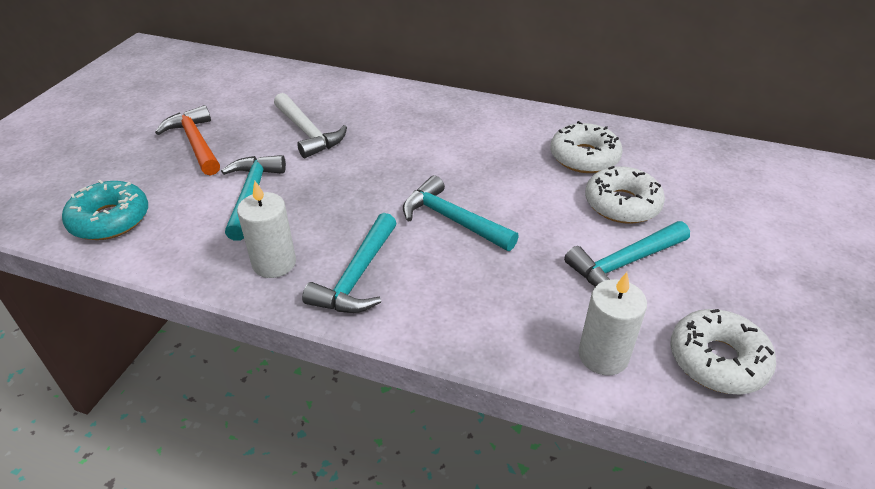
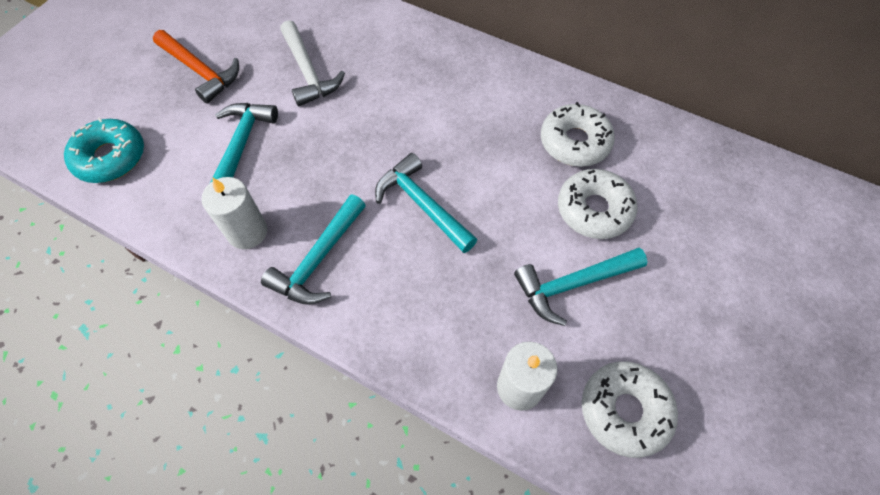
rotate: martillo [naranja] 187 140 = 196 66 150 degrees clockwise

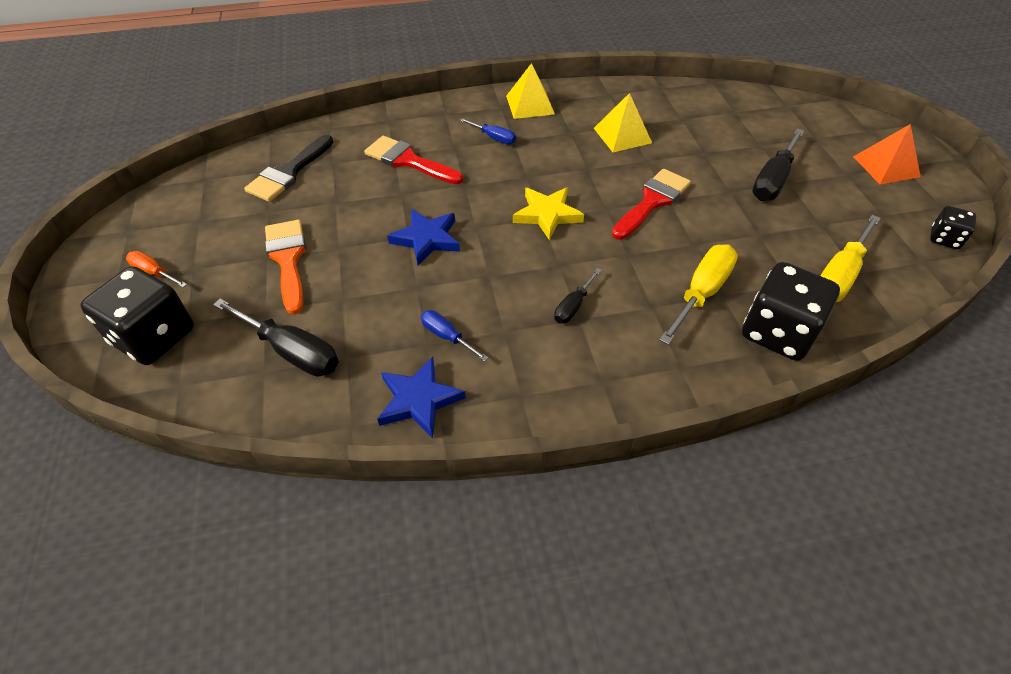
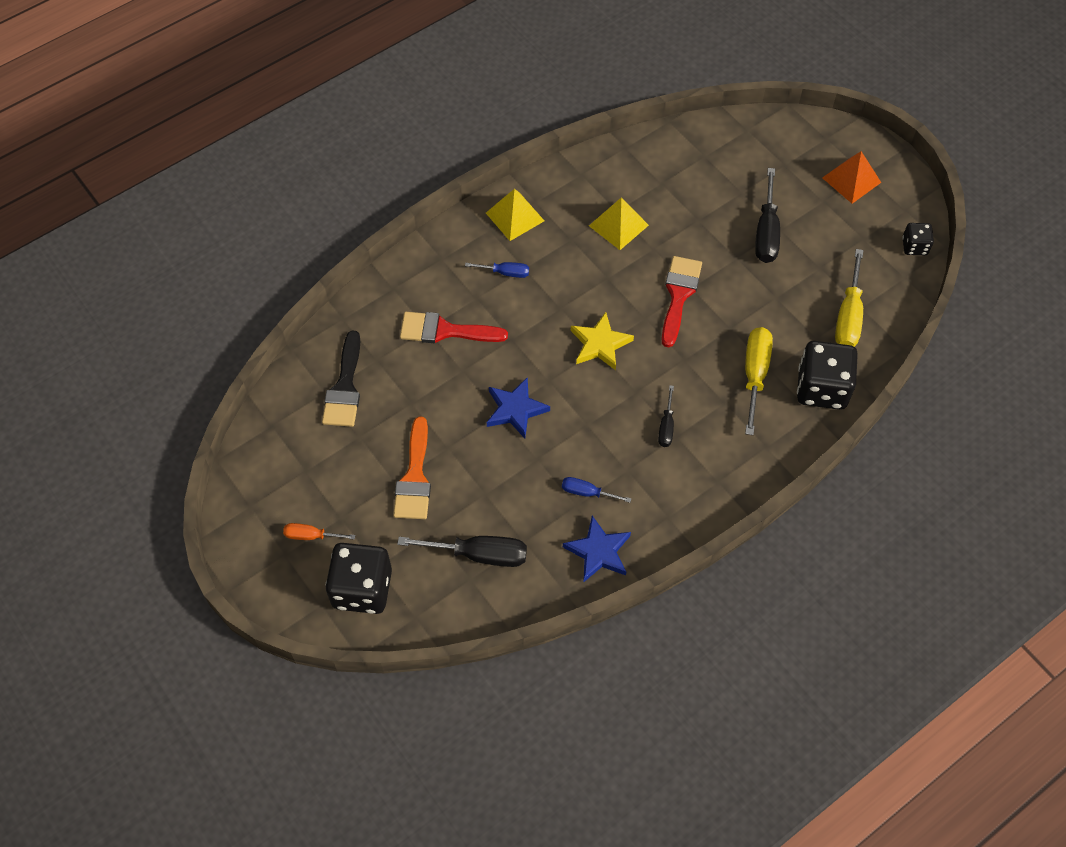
rotate: pincel [naranja] 285 267 = 412 468 135 degrees counterclockwise

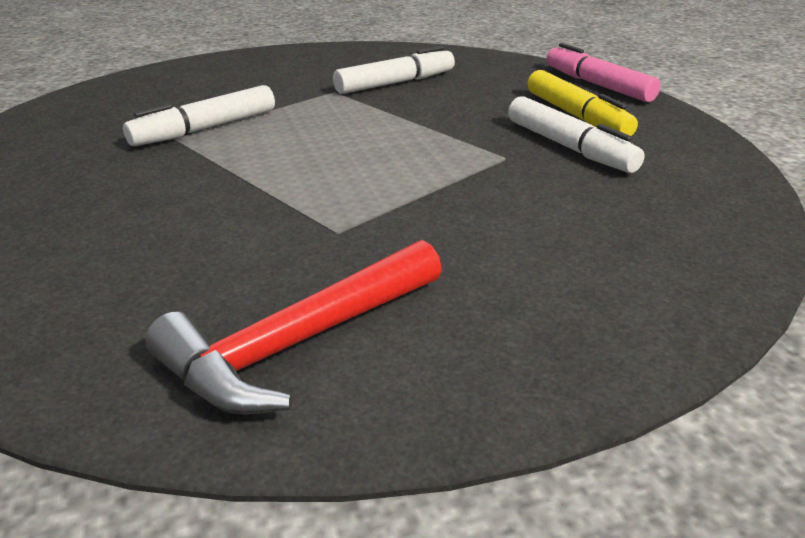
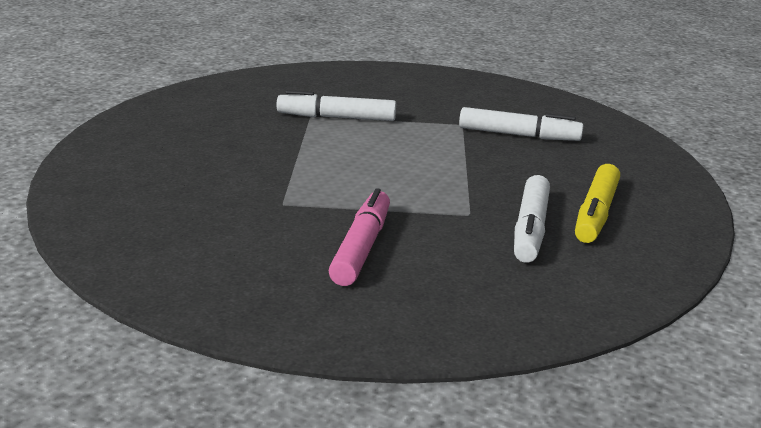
delete: martillo [rojo] 293 327
move: rotulador [rosa] 604 72 to 359 237

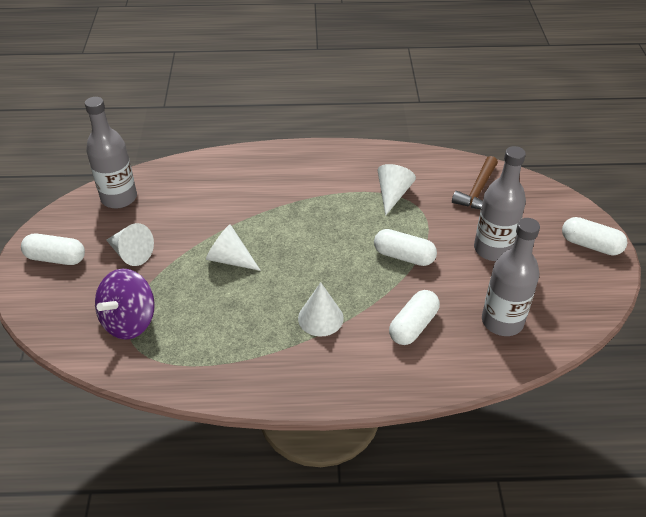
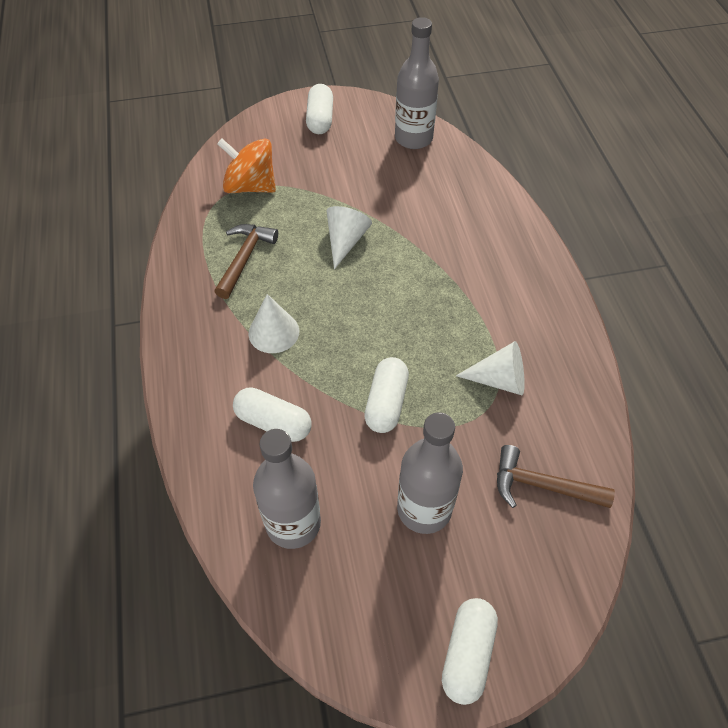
delete: cono [blanco] 130 244
insert: martillo [marrón] 246 261
recolor: peonza [morado] 125 304 to peonza [naranja] 246 165

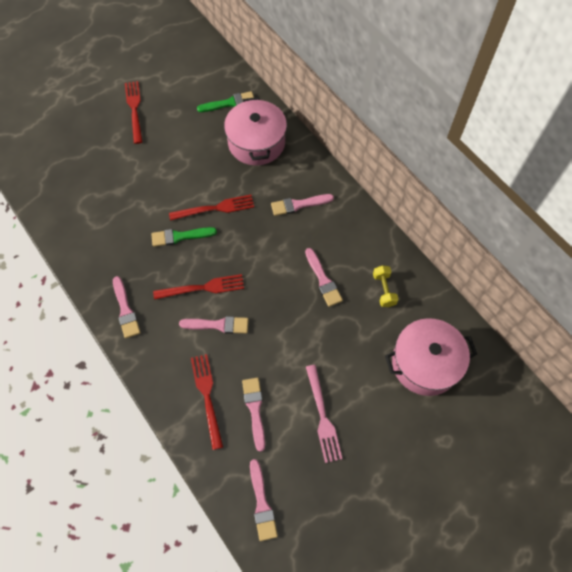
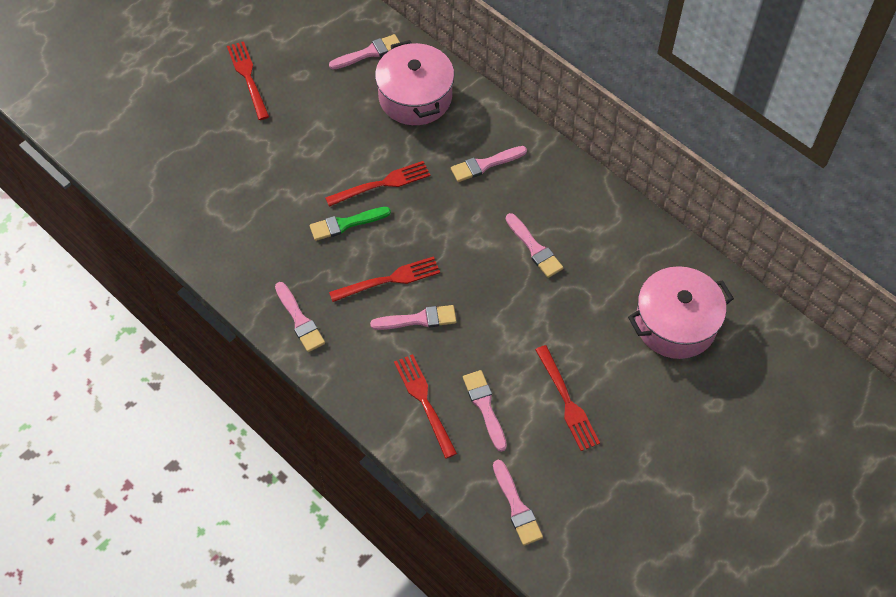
delete: mancuerna [amarillo] 386 286
recolor: pincel [verde] 225 101 to pincel [rosa] 364 52; tenedor [rosa] 324 414 to tenedor [rojo] 567 398

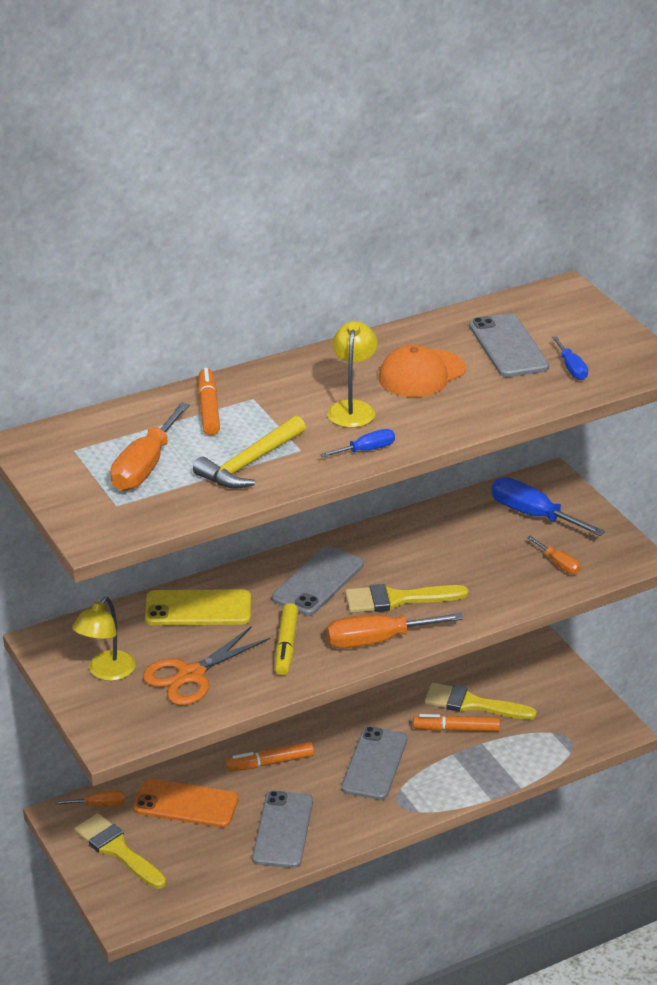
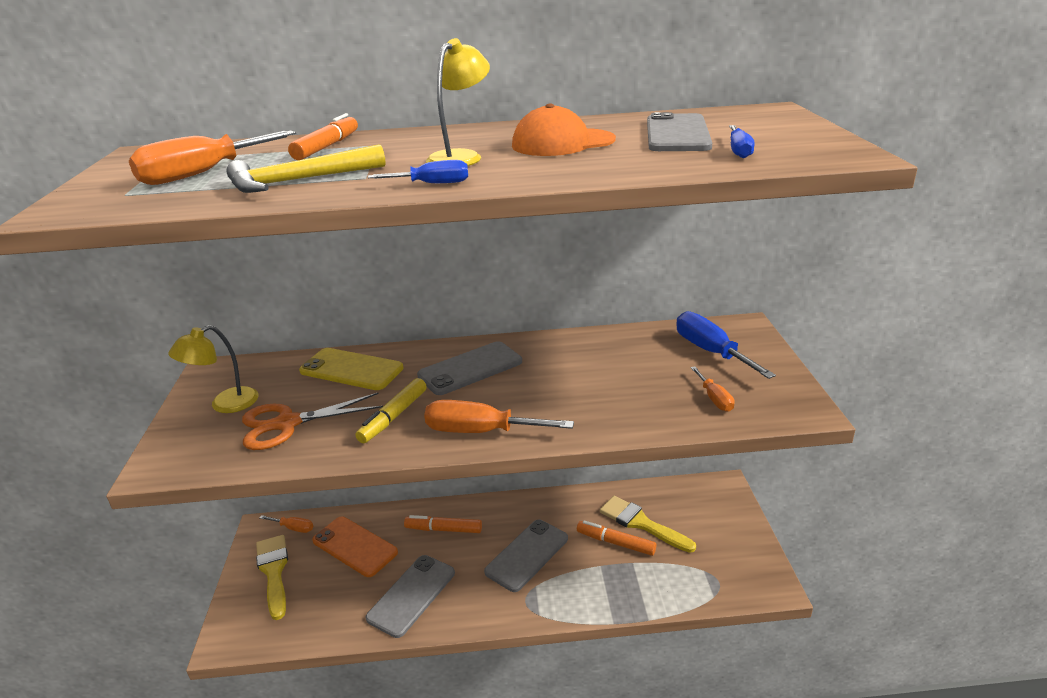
delete: pincel [amarillo] 407 598

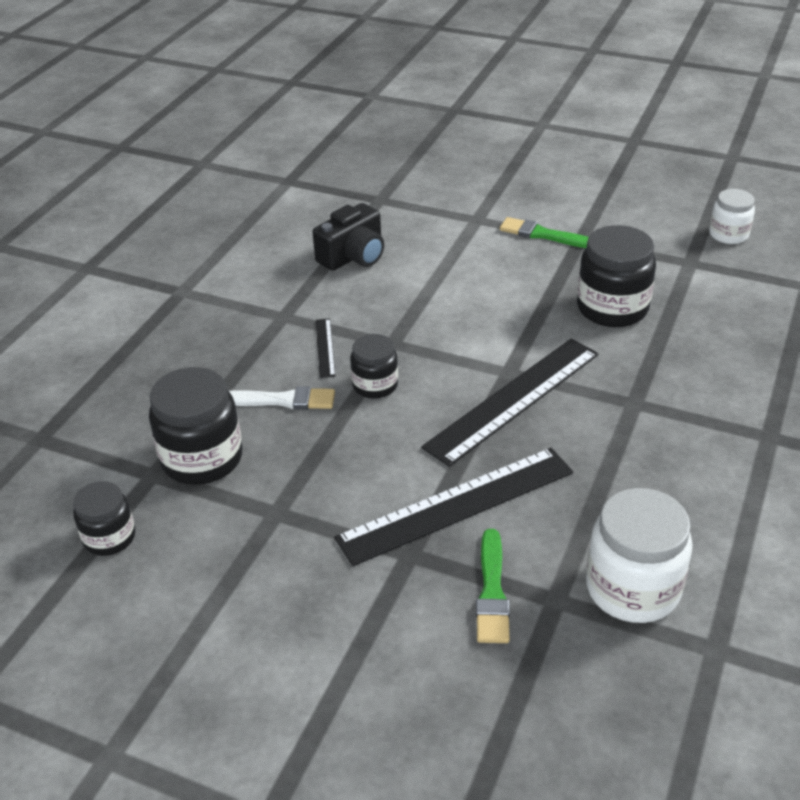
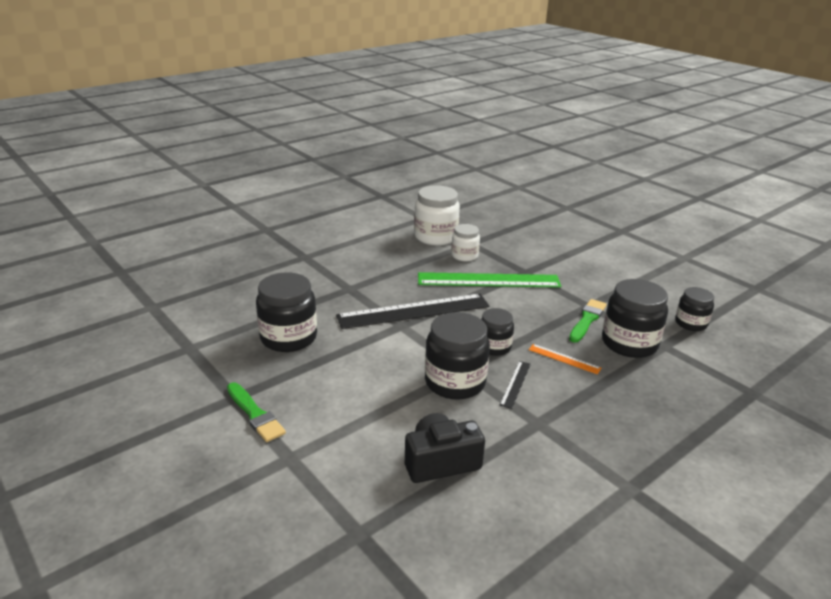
insert: tarro [negro] 457 356
move: pincel [verde] 493 586 to 588 321; tarro [blanco] 732 216 to 465 242
replace: pincel [blanco] 282 398 to regla [naranja] 565 359
recolor: regla [negro] 453 507 to regla [verde] 489 280

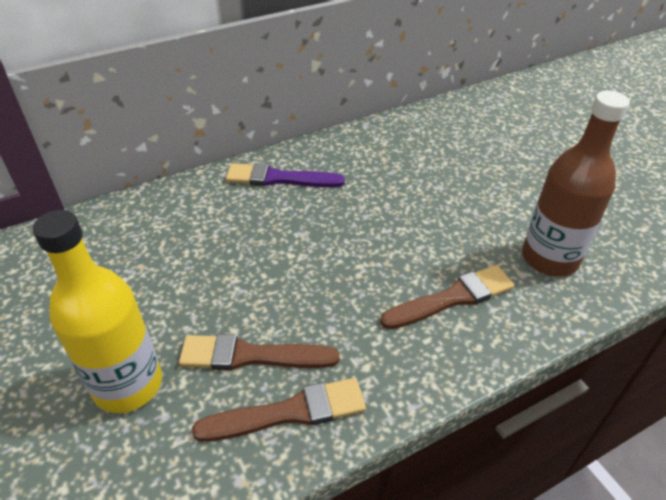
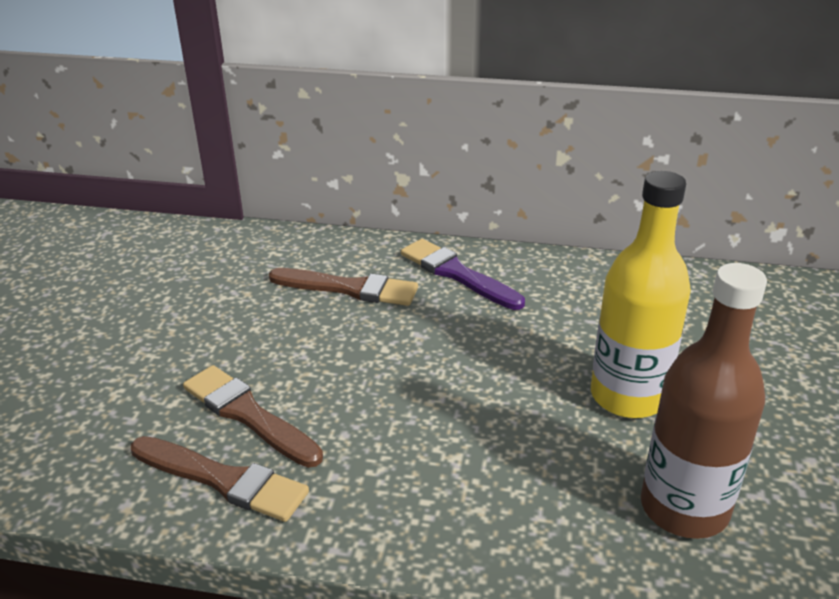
move: botella [amarillo] 97 311 to 641 294; pincel [marrón] 447 297 to 343 287

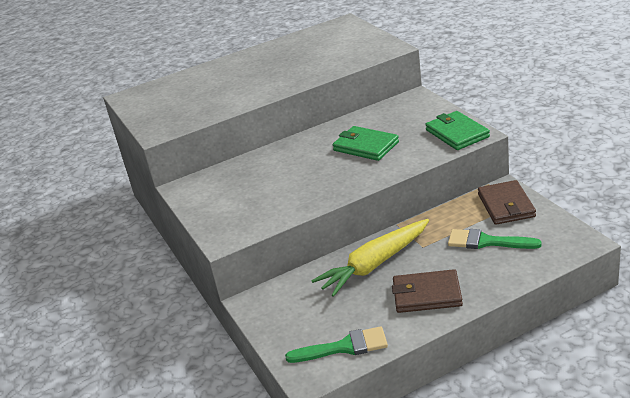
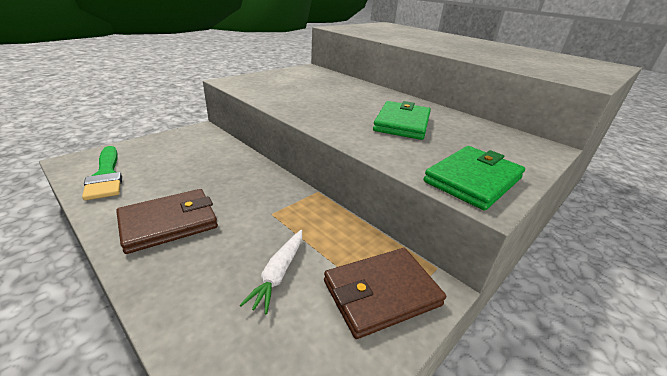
delete: zanahoria [amarillo] 370 258
replace: pincel [verde] 495 239 to zanahoria [blanco] 271 272
rotate: cartera [marrón] 427 291 = 167 221 75 degrees clockwise

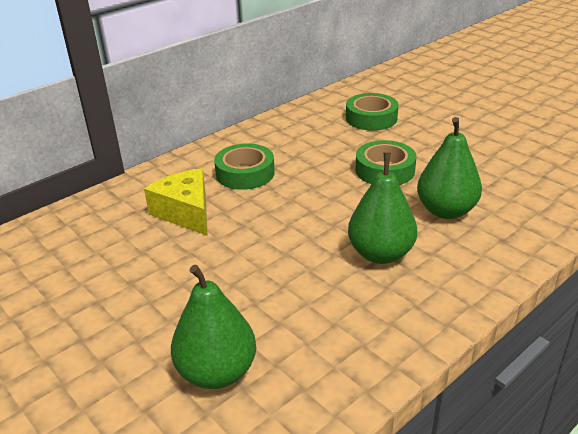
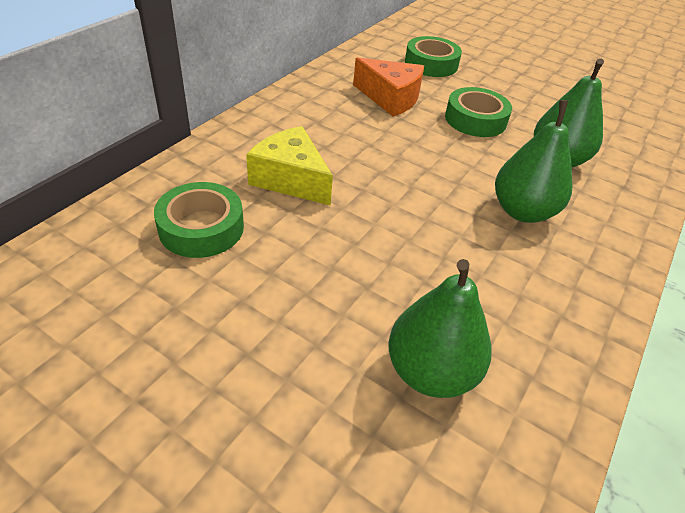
insert: queso [naranja] 388 87
move: cinta adhesiva [verde] 244 166 to 199 220

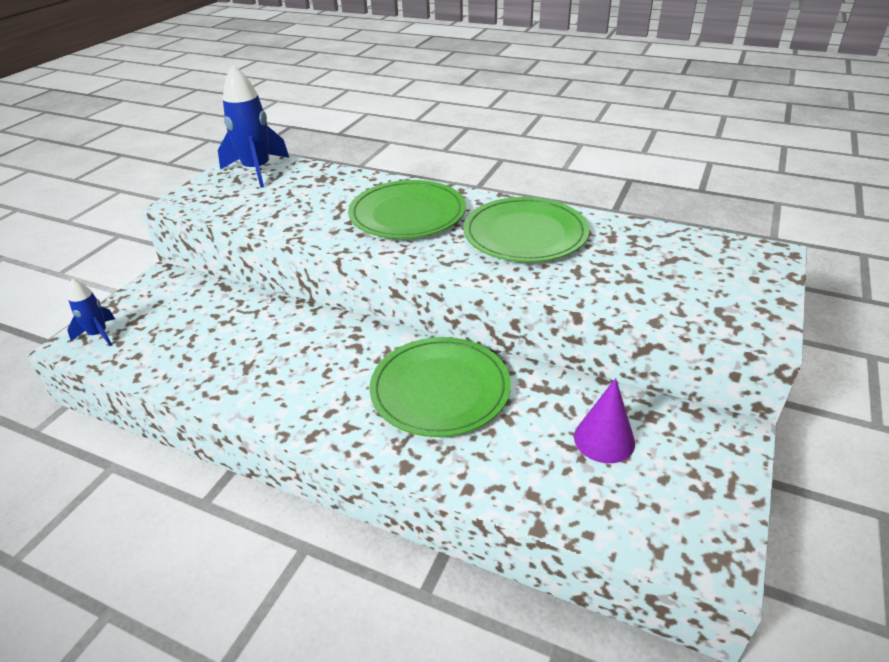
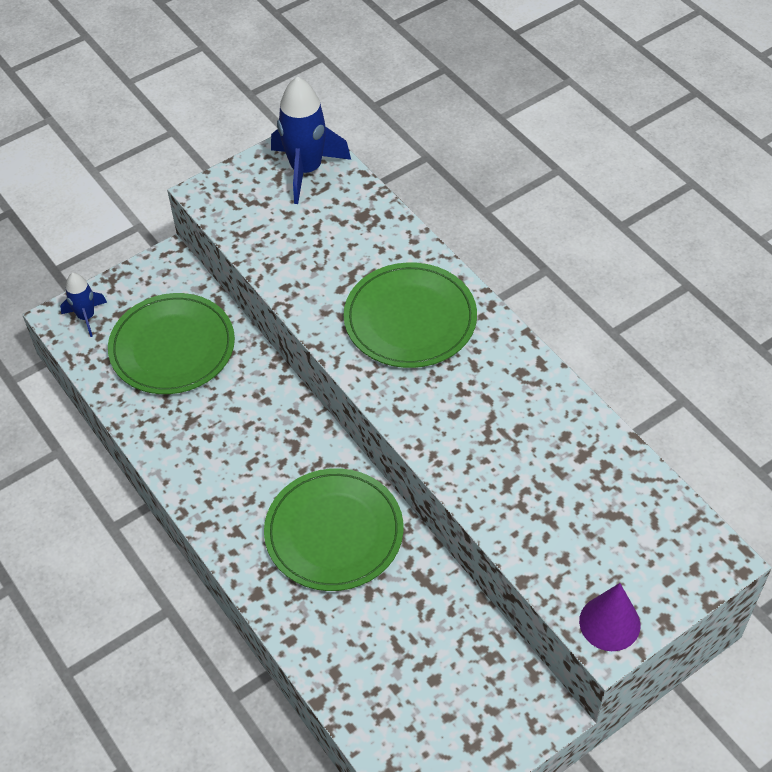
move: plato [verde] 526 229 to 171 343; cono [morado] 604 420 to 610 617

